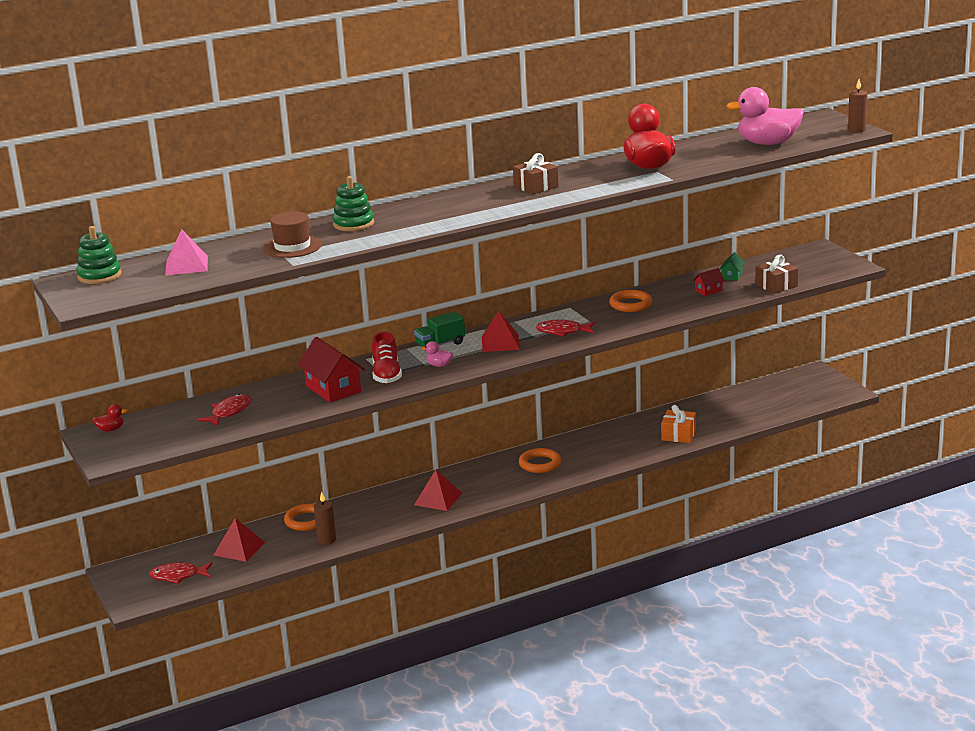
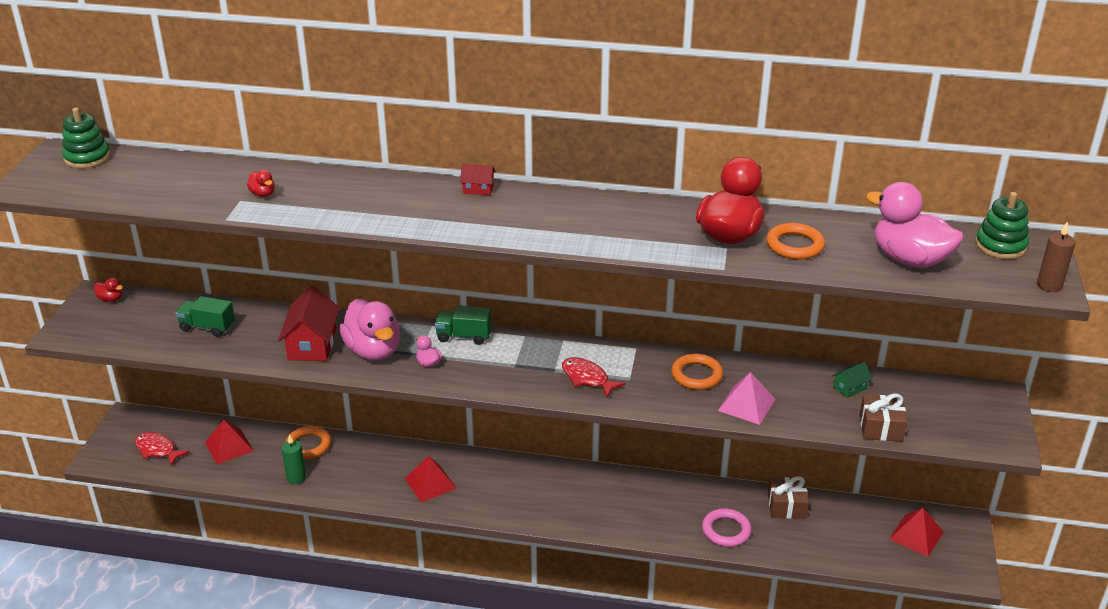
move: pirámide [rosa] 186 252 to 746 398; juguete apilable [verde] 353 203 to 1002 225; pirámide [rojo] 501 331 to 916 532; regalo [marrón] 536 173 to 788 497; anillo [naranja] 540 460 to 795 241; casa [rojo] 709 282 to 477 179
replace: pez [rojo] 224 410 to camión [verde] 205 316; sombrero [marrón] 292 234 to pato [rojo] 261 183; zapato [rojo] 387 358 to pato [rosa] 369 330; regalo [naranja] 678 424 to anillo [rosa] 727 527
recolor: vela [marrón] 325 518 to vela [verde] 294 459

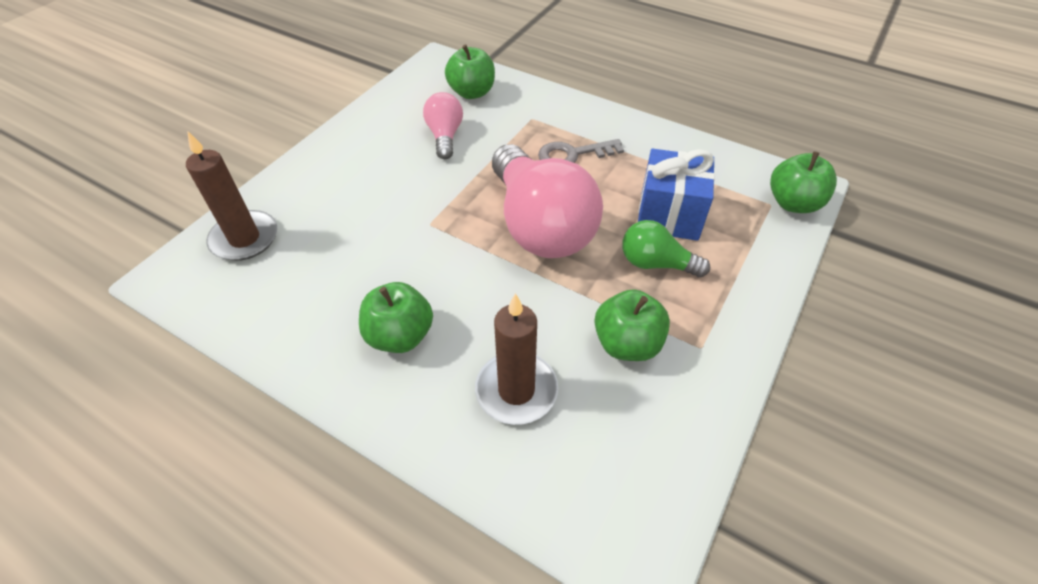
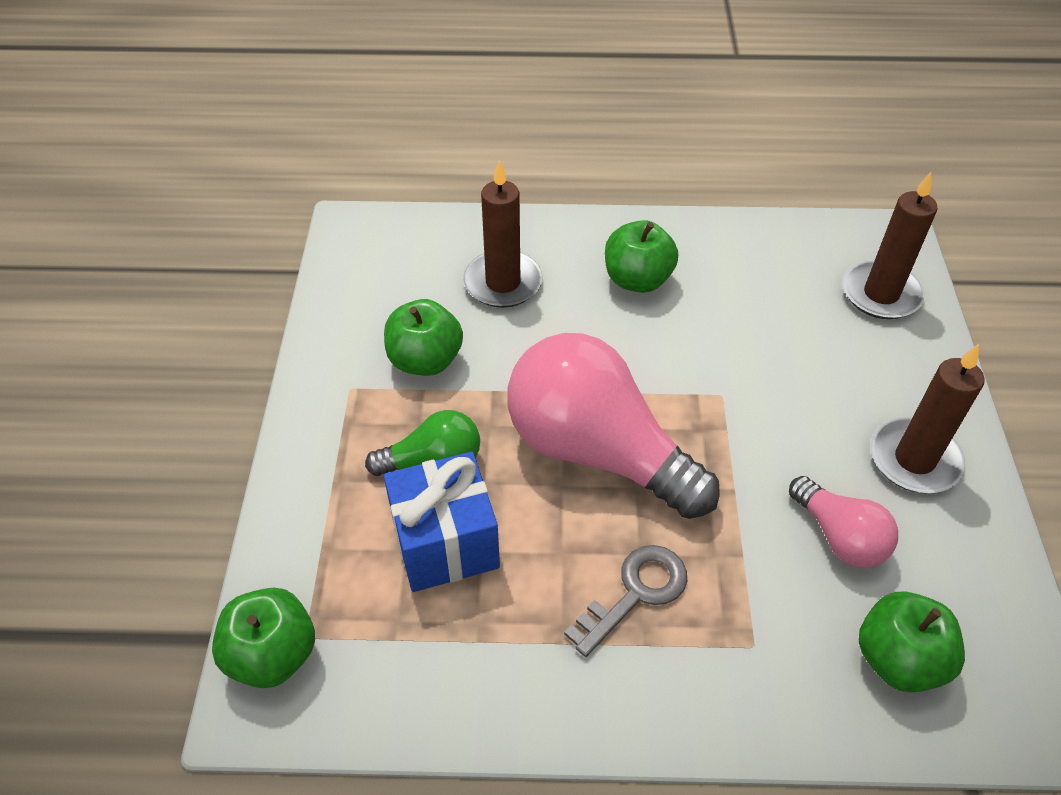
insert: vela [marrón] 928 418

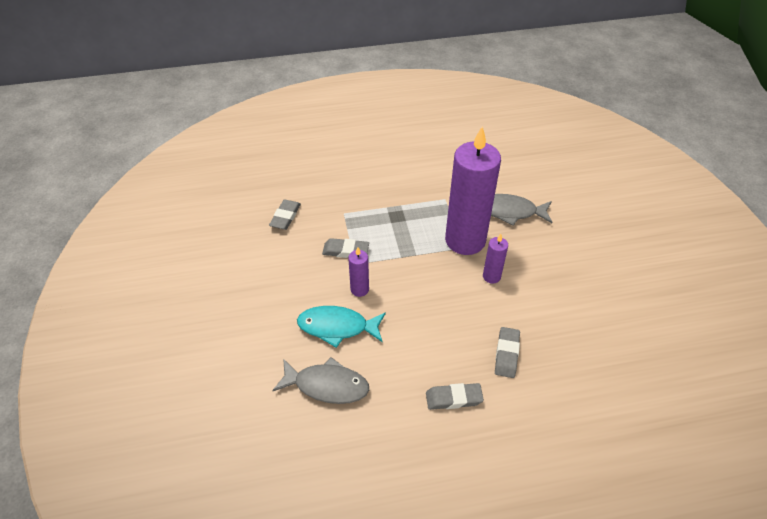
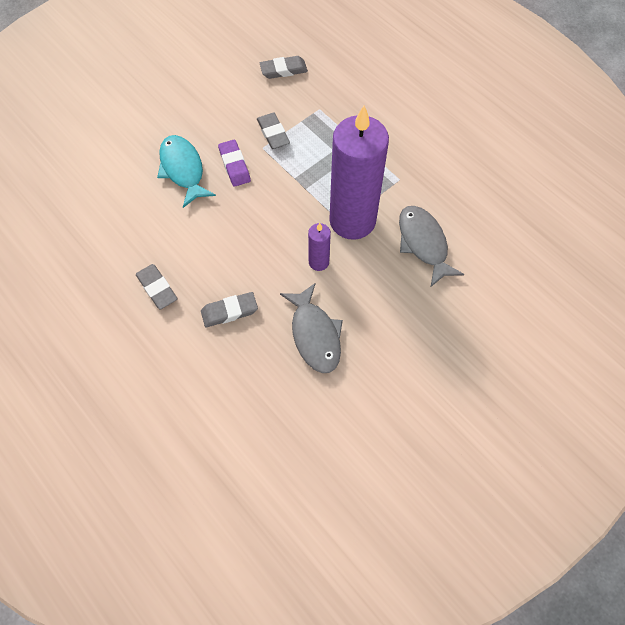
move: pez [gris] 320 380 to 311 328
replace: vela [morado] 358 272 to goma de borrar [morado] 234 163

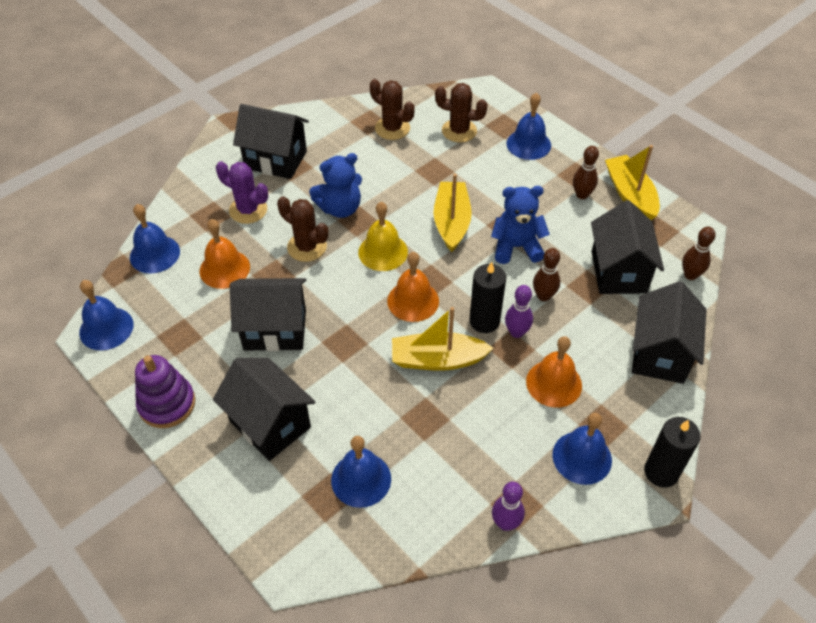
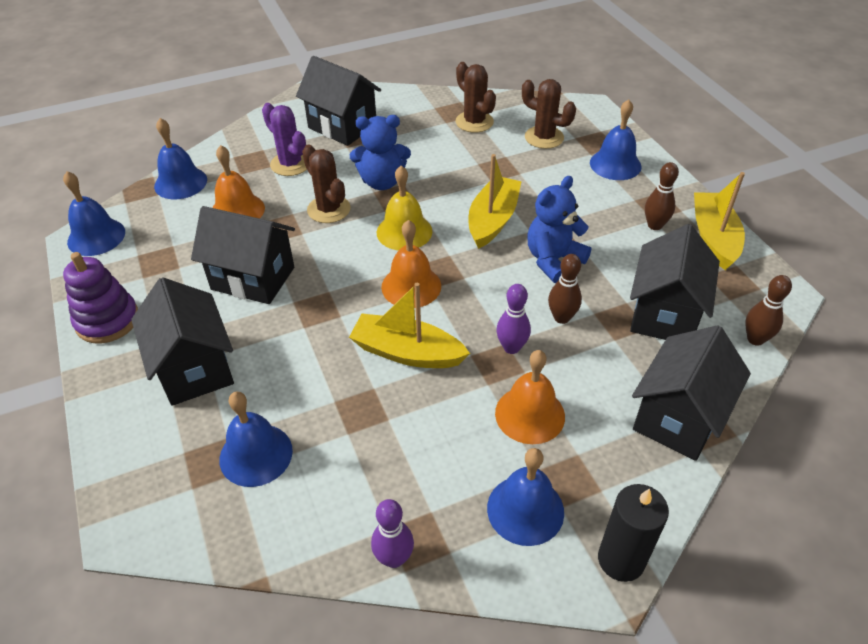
delete: vela [negro] 487 297
rotate: osito [azul] 520 225 = 559 229 60 degrees counterclockwise

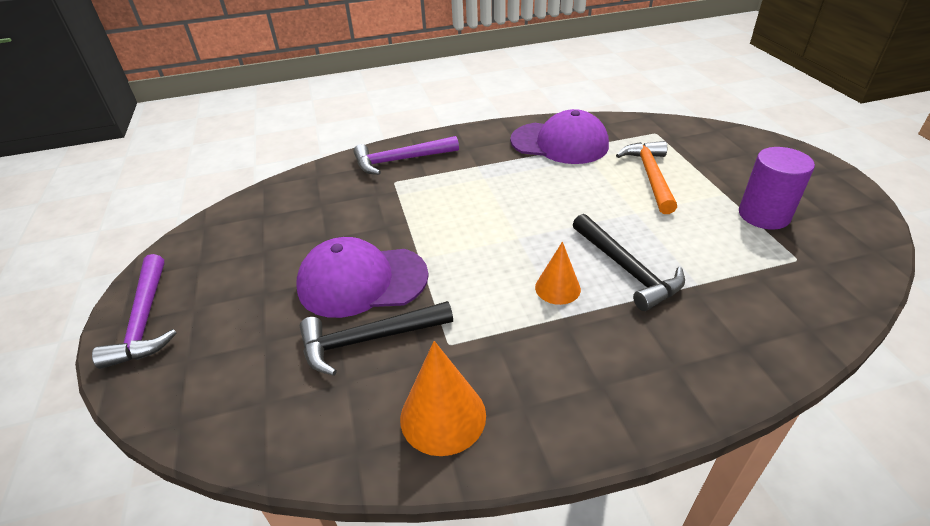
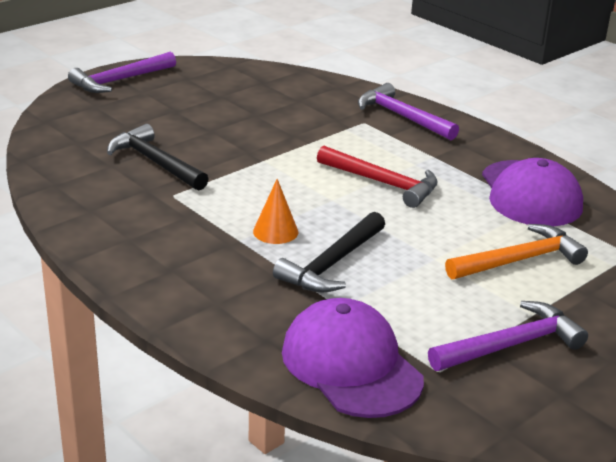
delete: cono [naranja] 443 398
insert: martillo [rojo] 377 177
move: gorra [morado] 362 277 to 353 358
replace: cilindro [morado] 777 188 to martillo [morado] 508 336

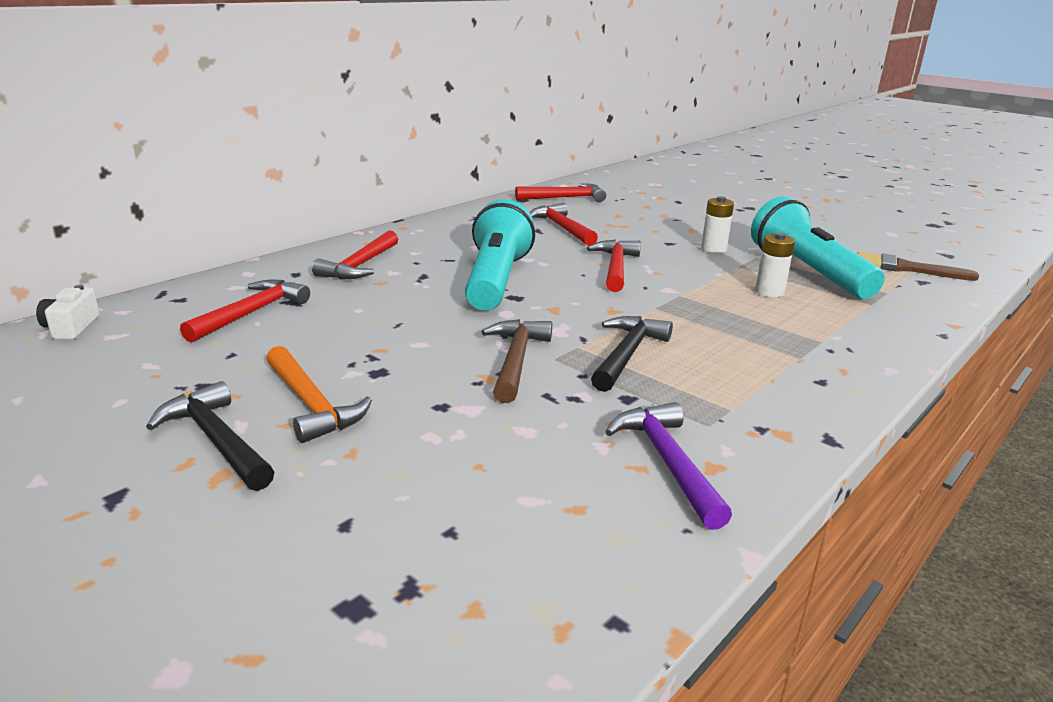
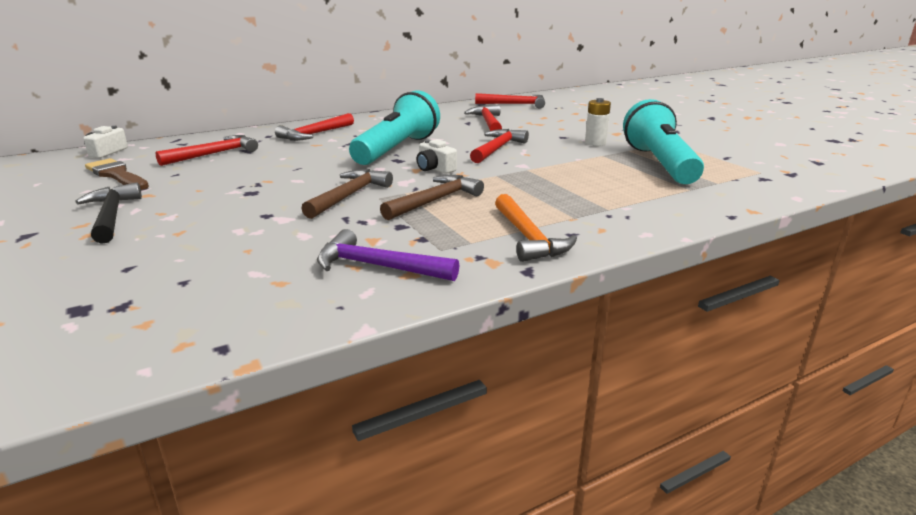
delete: pila [blanco] 775 265
insert: cámara [blanco] 437 156
move: martillo [naranja] 319 394 to 536 228; pincel [marrón] 918 266 to 117 174
recolor: martillo [negro] 632 354 to martillo [marrón] 432 197
rotate: martillo [morado] 668 466 = 388 255 75 degrees counterclockwise

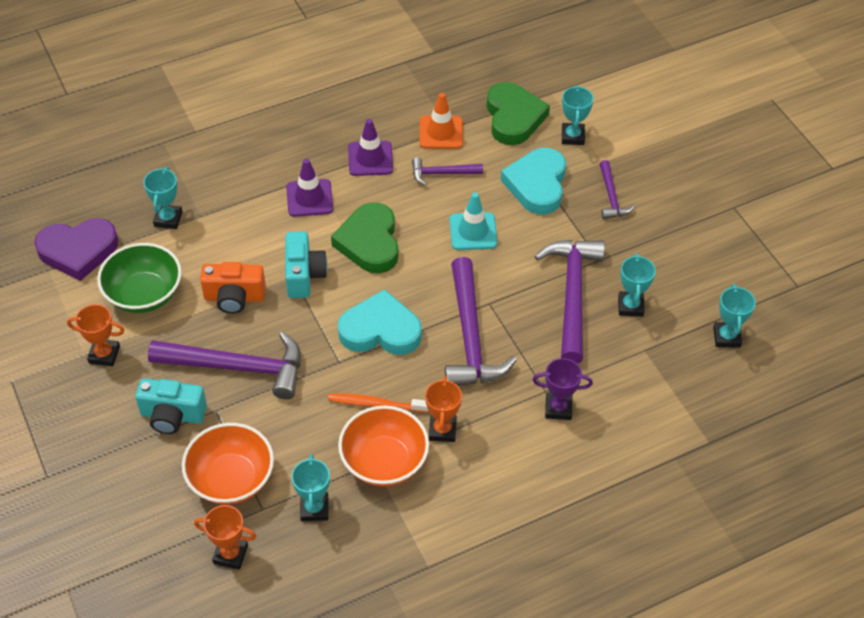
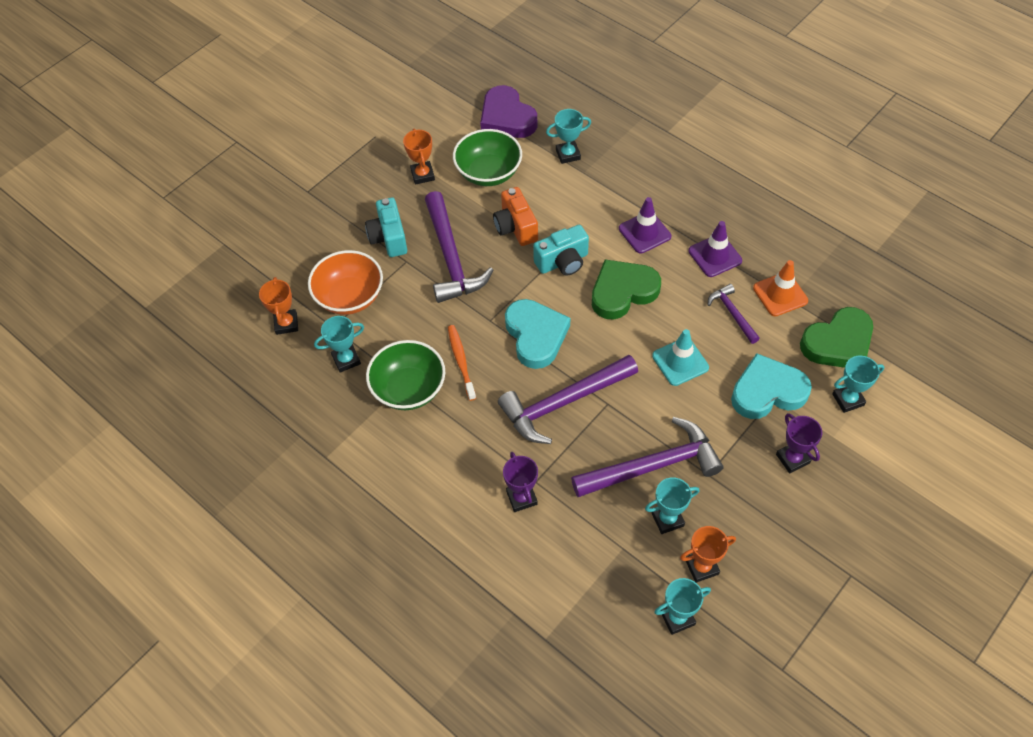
move: trofeo [naranja] 443 409 to 708 554
replace: martillo [morado] 617 189 to trofeo [morado] 799 443
recolor: cuenco [naranja] 383 446 to cuenco [verde] 405 375

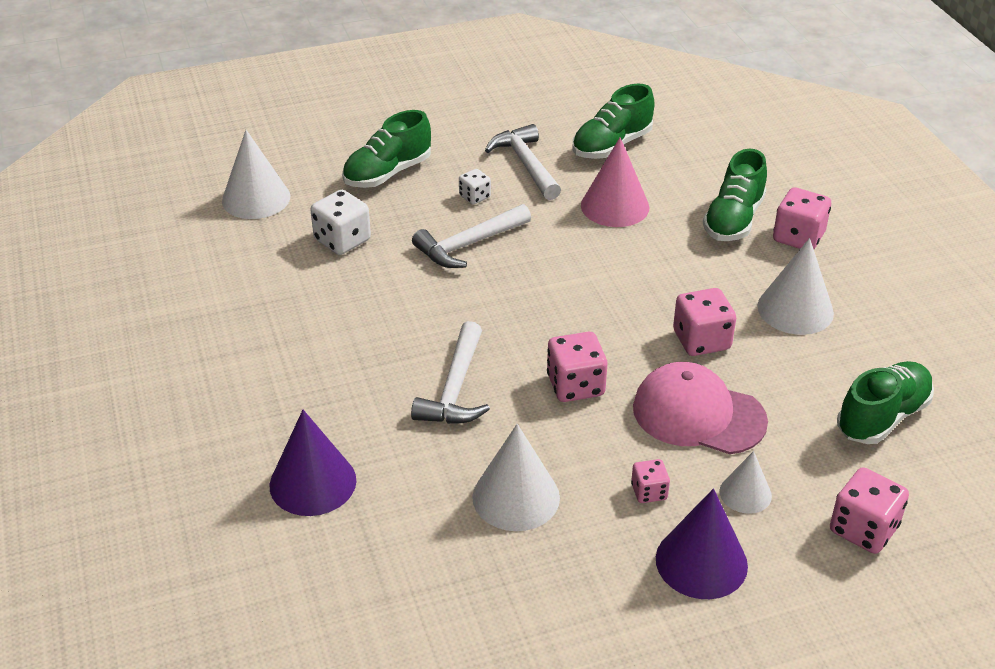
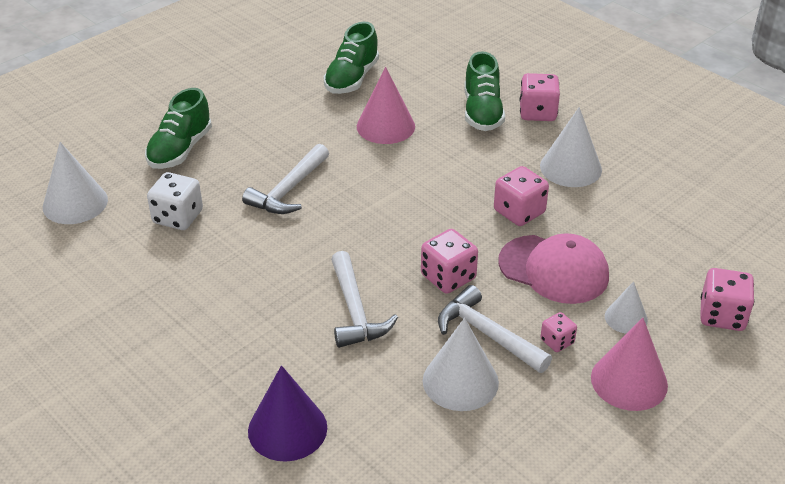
delete: dado [blanco] 475 186; zapato [verde] 885 402
move: martillo [blanco] 523 162 to 495 329
recolor: cono [morado] 702 544 to cono [rosa] 629 364
rotate: gorra [rosa] 700 408 = 553 268 150 degrees counterclockwise

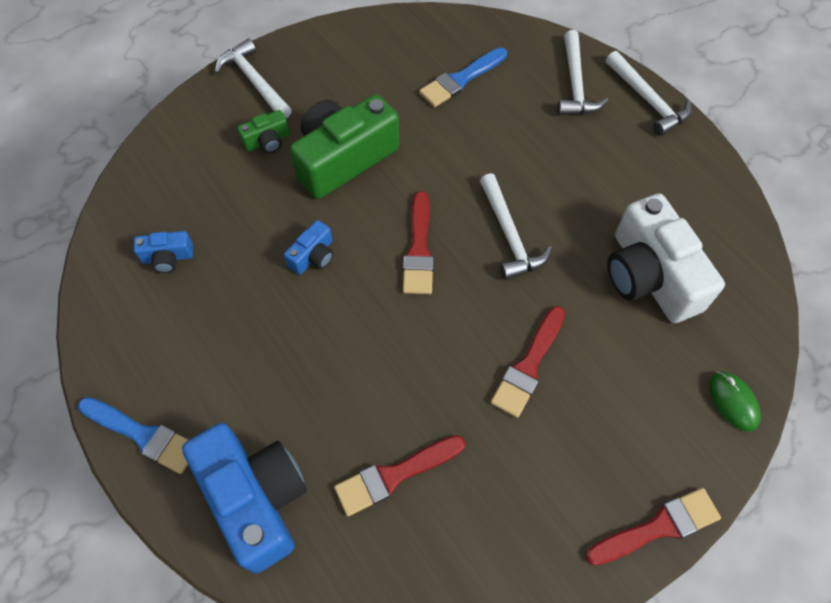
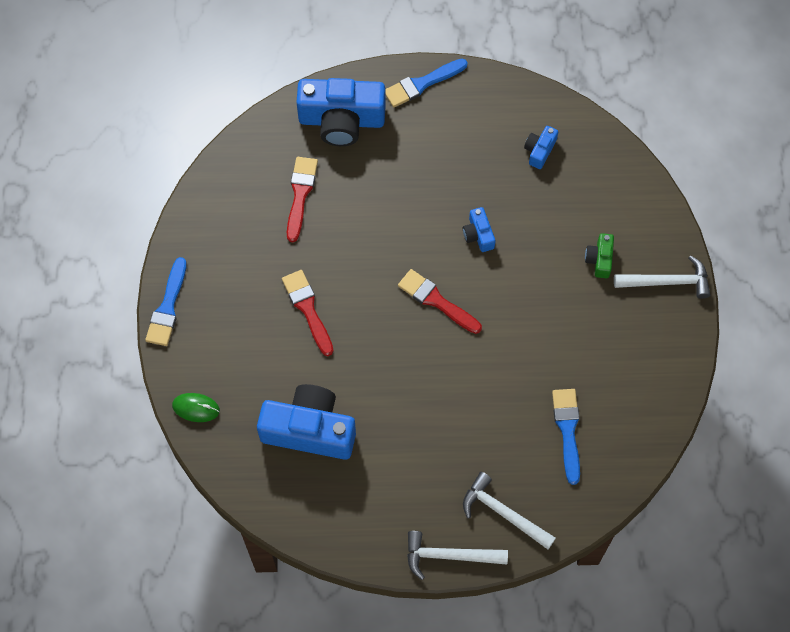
delete: cámara [verde] 344 146; martillo [blanco] 516 226
recolor: pincel [rojo] 653 527 to pincel [azul] 166 301; cámara [blanco] 666 258 to cámara [azul] 306 422

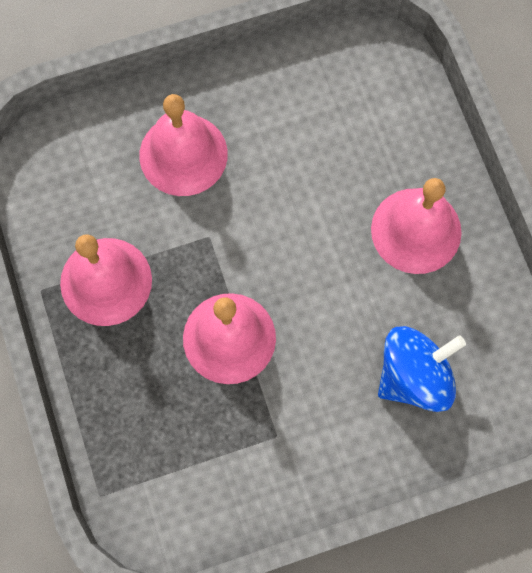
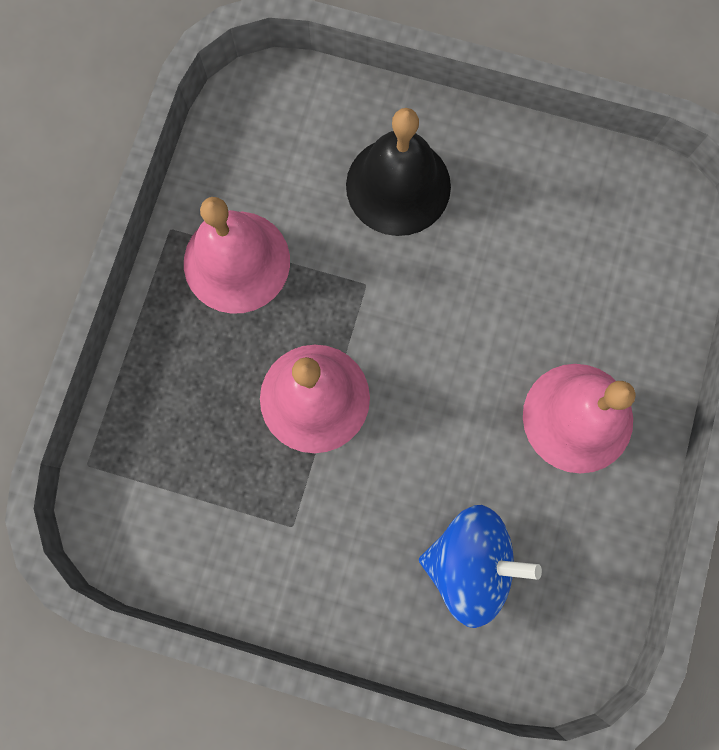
recolor: campana [rosa] 183 145 to campana [negro] 398 172

